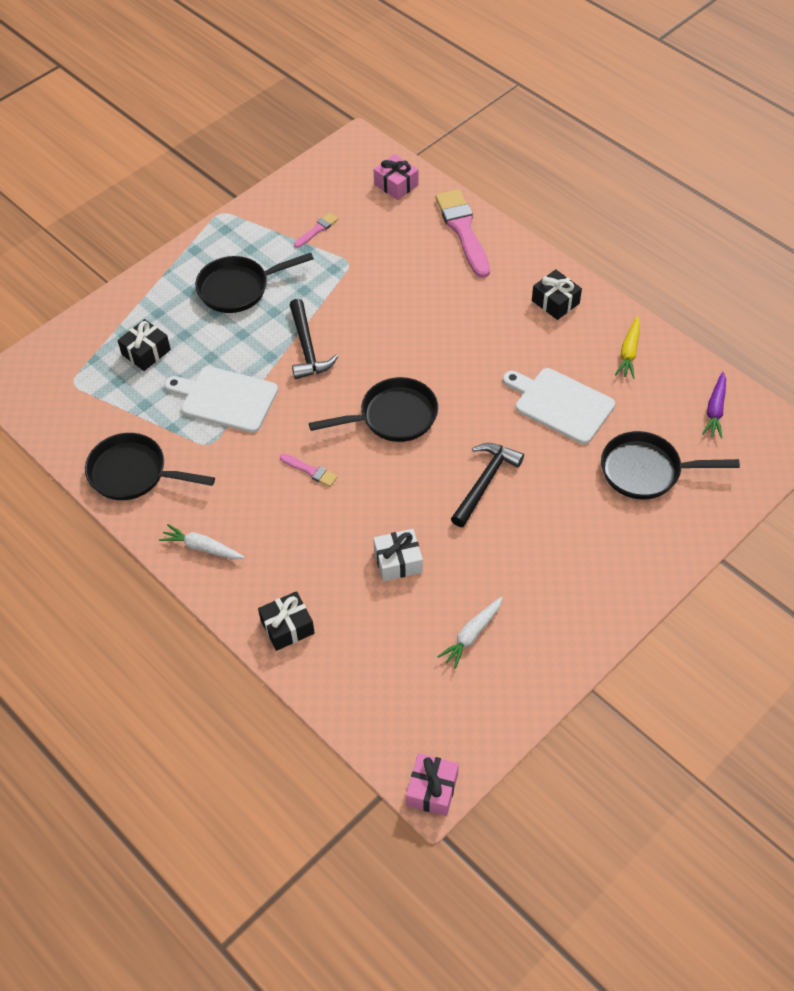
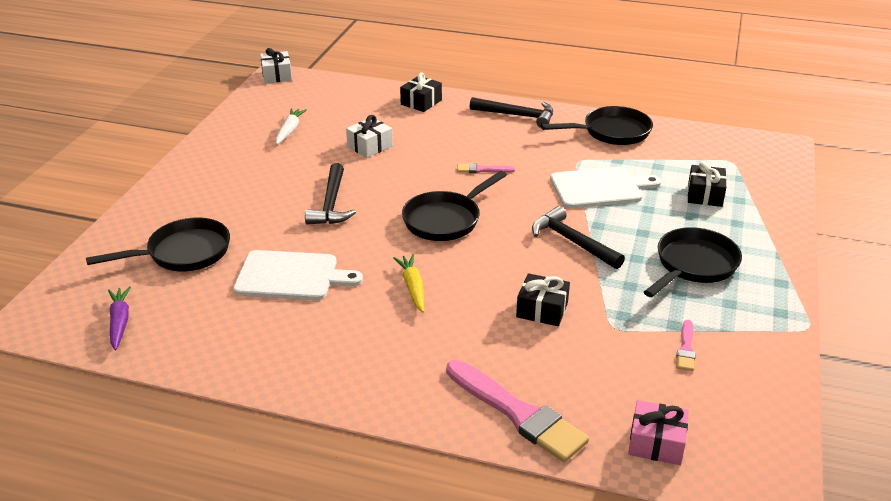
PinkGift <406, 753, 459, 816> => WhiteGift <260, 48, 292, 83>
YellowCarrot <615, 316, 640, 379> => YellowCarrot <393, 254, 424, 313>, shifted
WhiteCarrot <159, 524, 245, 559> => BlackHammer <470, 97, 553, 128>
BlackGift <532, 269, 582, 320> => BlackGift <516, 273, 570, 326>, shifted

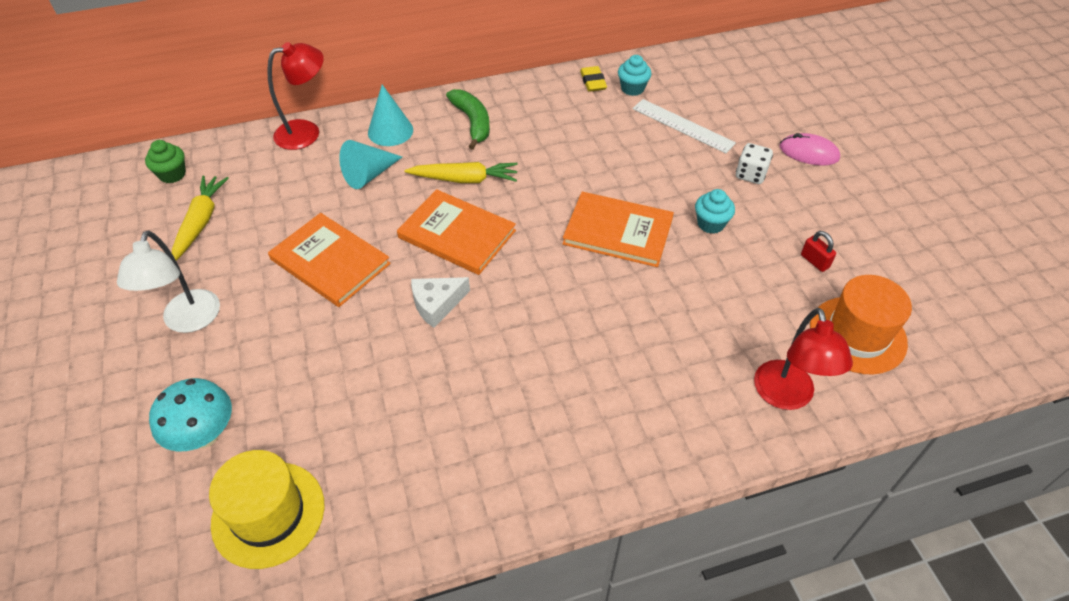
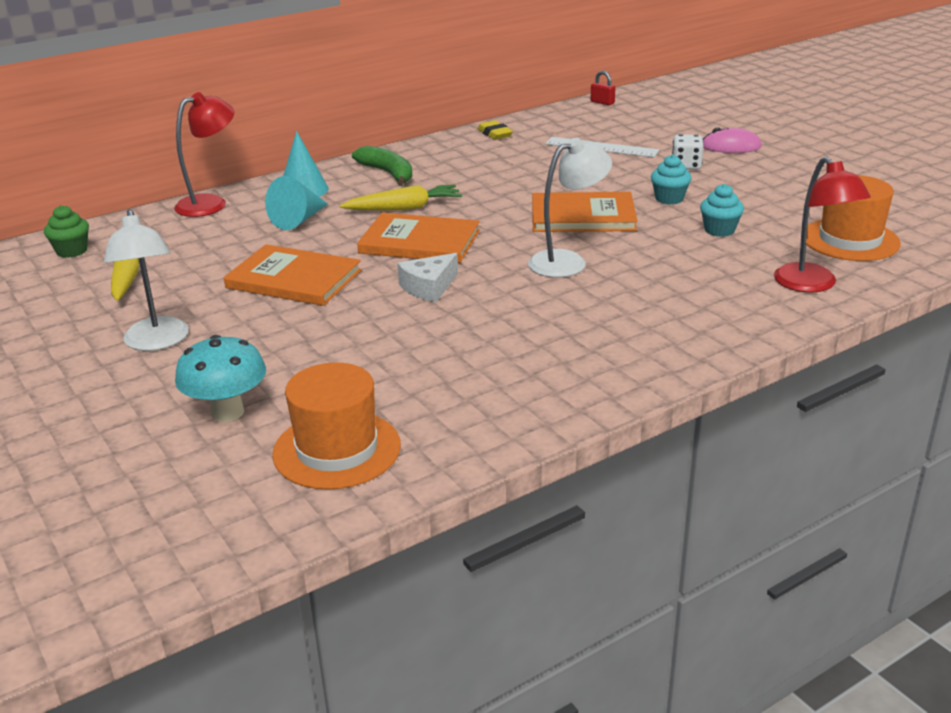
YellowHat <209, 450, 325, 569> => OrangeHat <272, 363, 401, 490>
nothing => WhiteLamp <528, 138, 612, 278>
RedPadlock <801, 231, 836, 272> => RedPadlock <590, 71, 616, 105>, shifted
TurquoiseCupcake <618, 55, 652, 96> => TurquoiseCupcake <700, 184, 744, 237>, shifted

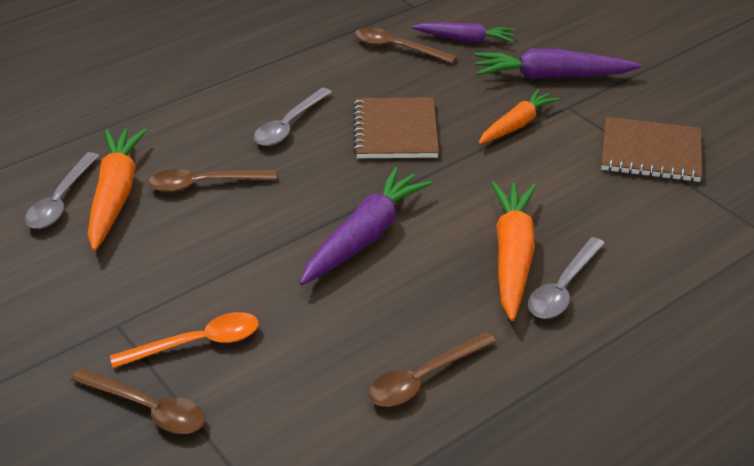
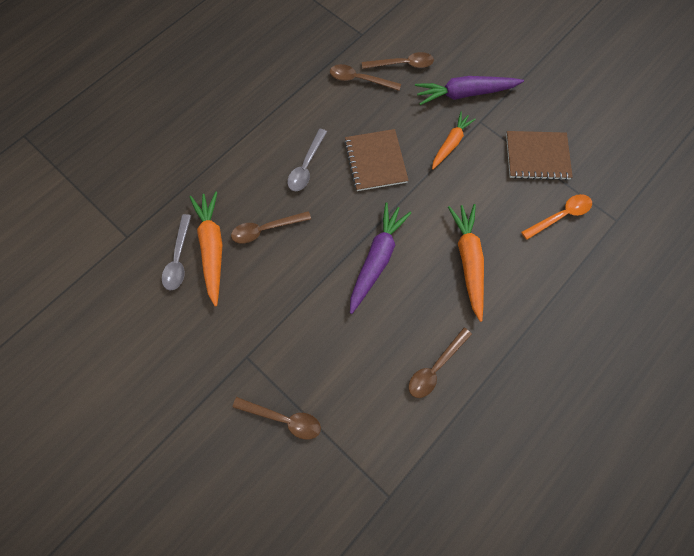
PurpleCarrot <411, 22, 515, 43> => BrownSpoon <362, 52, 434, 69>
OrangeSpoon <110, 312, 259, 368> => OrangeSpoon <521, 194, 592, 240>, shifted
GreySpoon <528, 237, 605, 319> => nothing

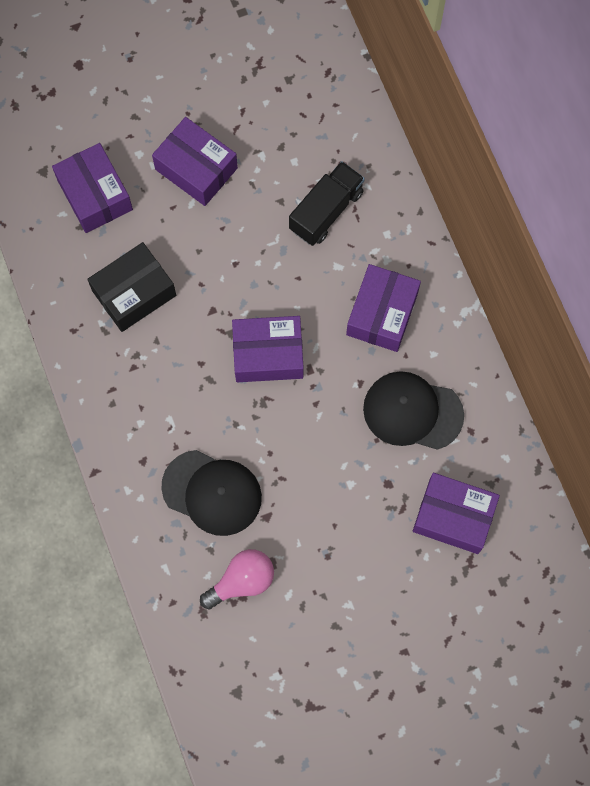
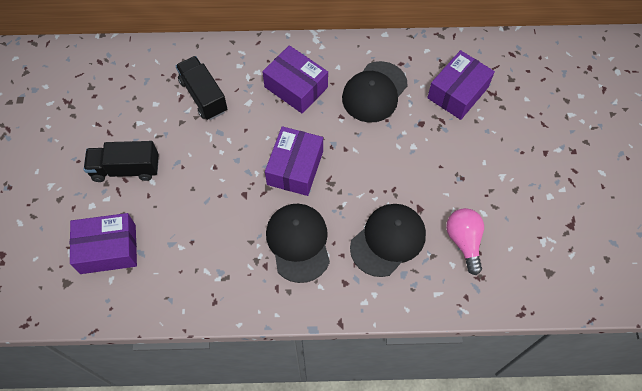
PurpleBox <152, 117, 238, 206> => BlackTruck <84, 141, 159, 182>
nothing => BlackCap <266, 204, 330, 283>
BlackBox <87, 242, 176, 332> => nothing

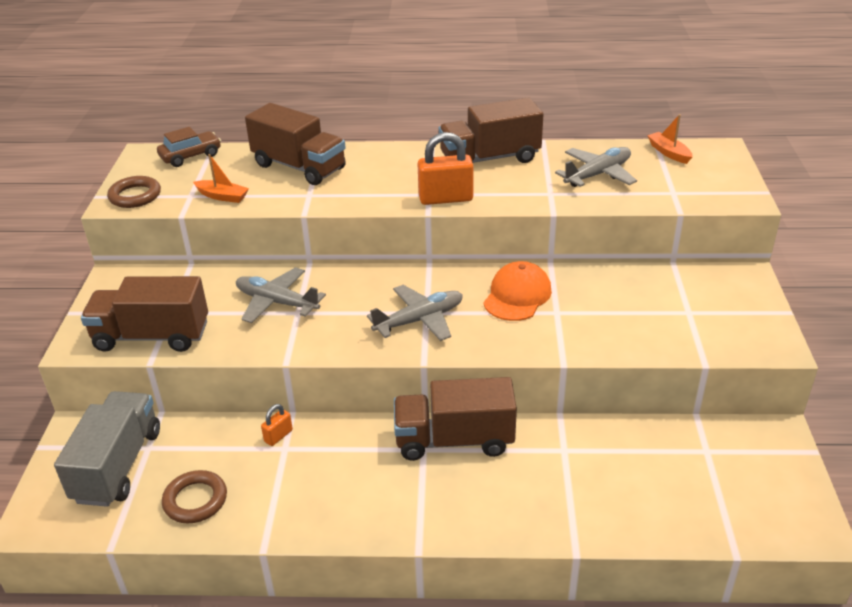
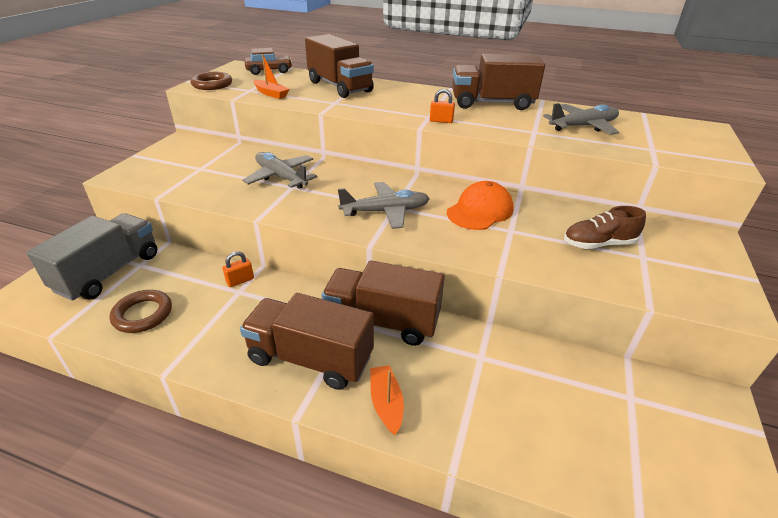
BrownTruck <81, 276, 208, 352> => BrownTruck <240, 293, 374, 390>, shifted
OrangeBoat <647, 114, 692, 164> => OrangeBoat <370, 365, 404, 435>, shifted
OrangePadlock <418, 132, 474, 205> => OrangePadlock <430, 89, 455, 123>, x0.51
nothing => BrownShoe <564, 206, 646, 249>

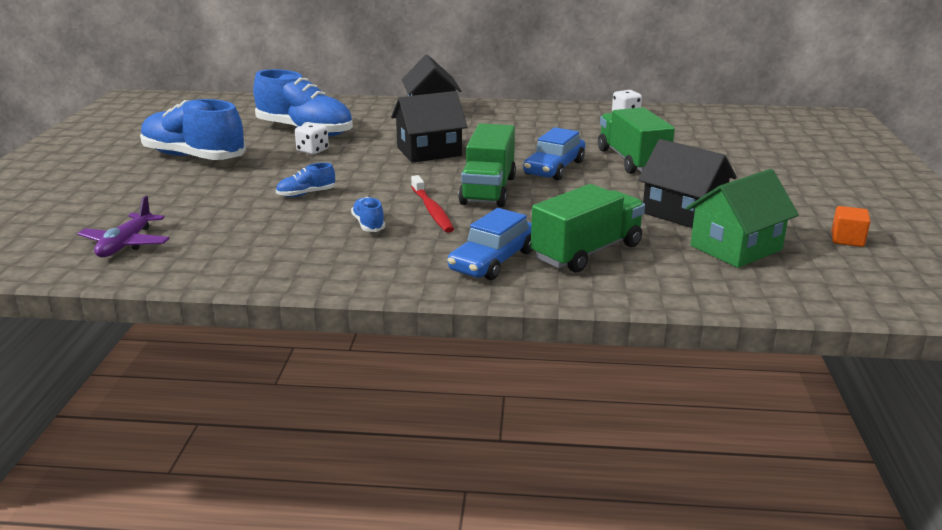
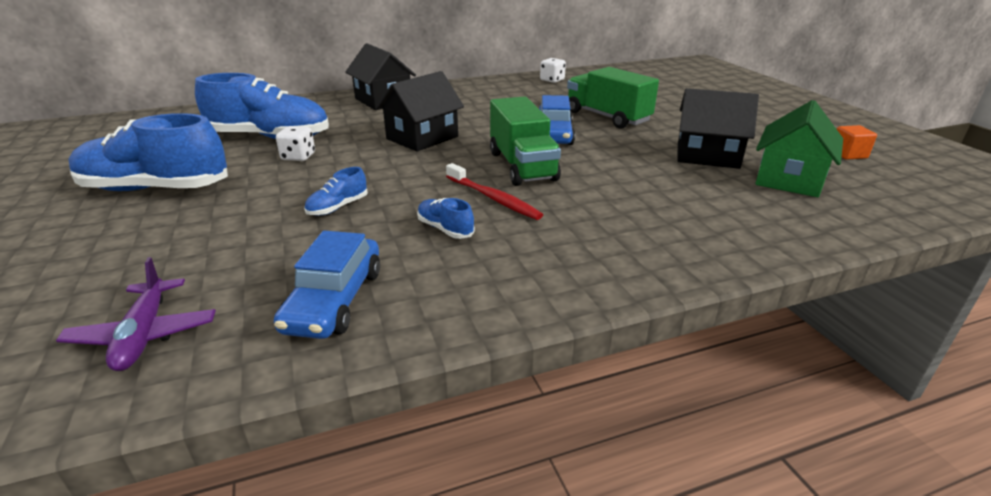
BlueCar <448, 208, 532, 280> => BlueCar <274, 231, 380, 339>, shifted
GreenTruck <531, 184, 645, 273> => nothing

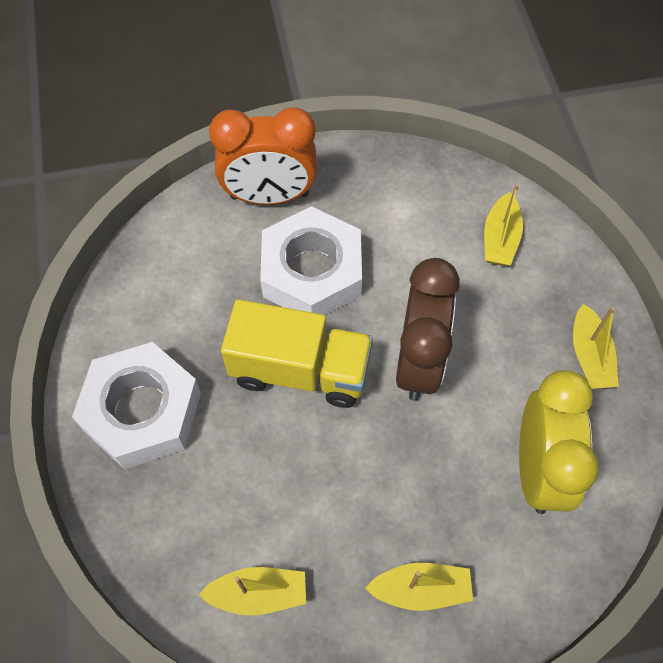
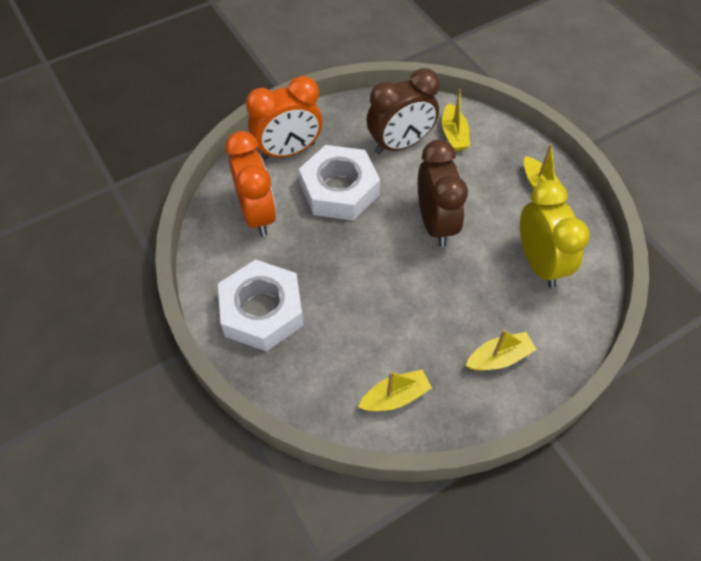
nothing => OrangeClock <225, 131, 276, 237>
nothing => BrownClock <367, 68, 440, 154>
YellowTruck <221, 299, 373, 408> => nothing

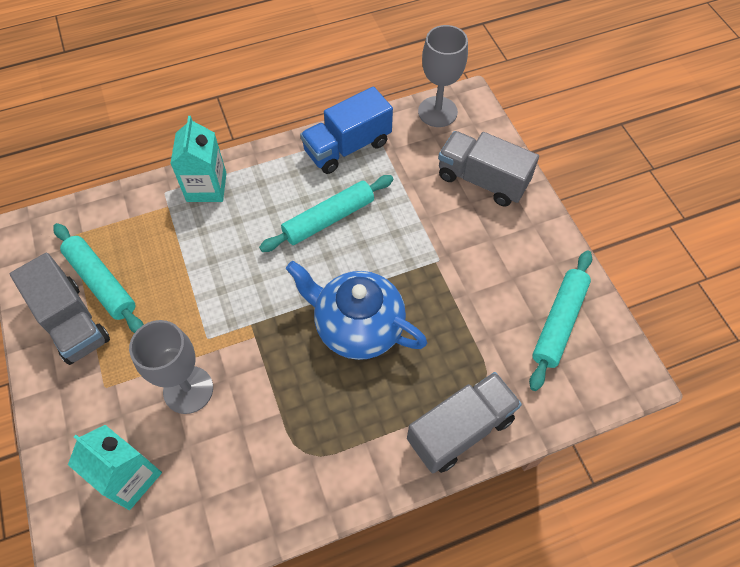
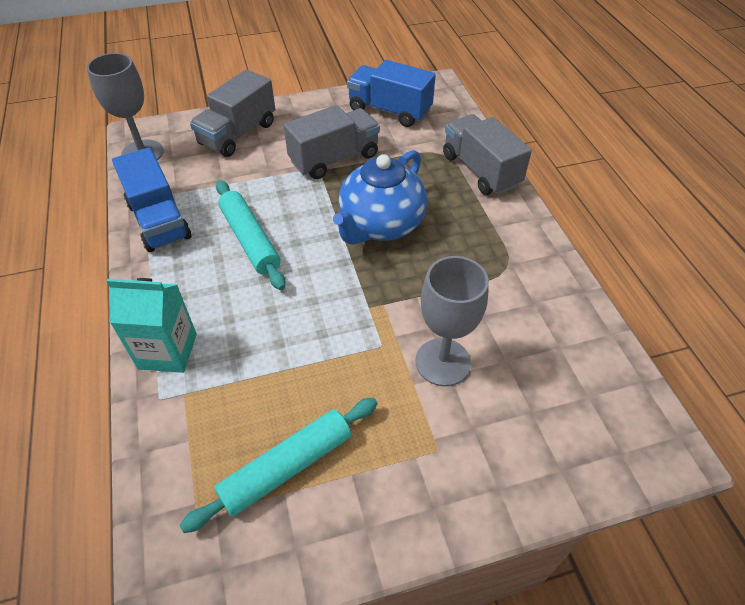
GreyTruck <10, 253, 110, 365> => GreyTruck <284, 105, 380, 179>, shifted
TurquoiseRollingPin <529, 250, 592, 391> => BlueTruck <347, 60, 436, 127>
TurquoiseCarton <68, 425, 162, 510> => nothing

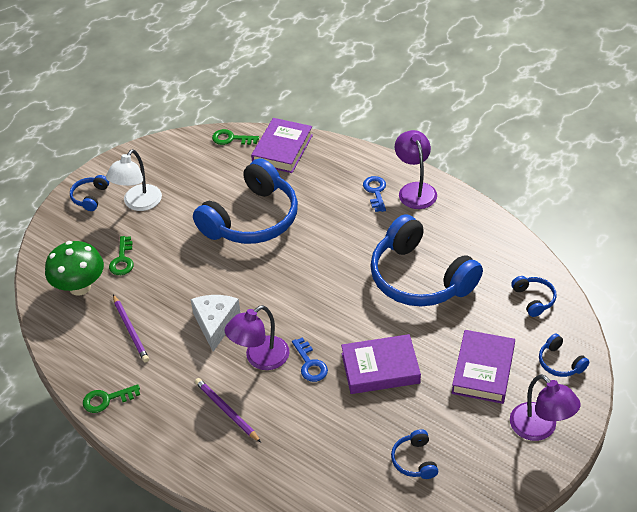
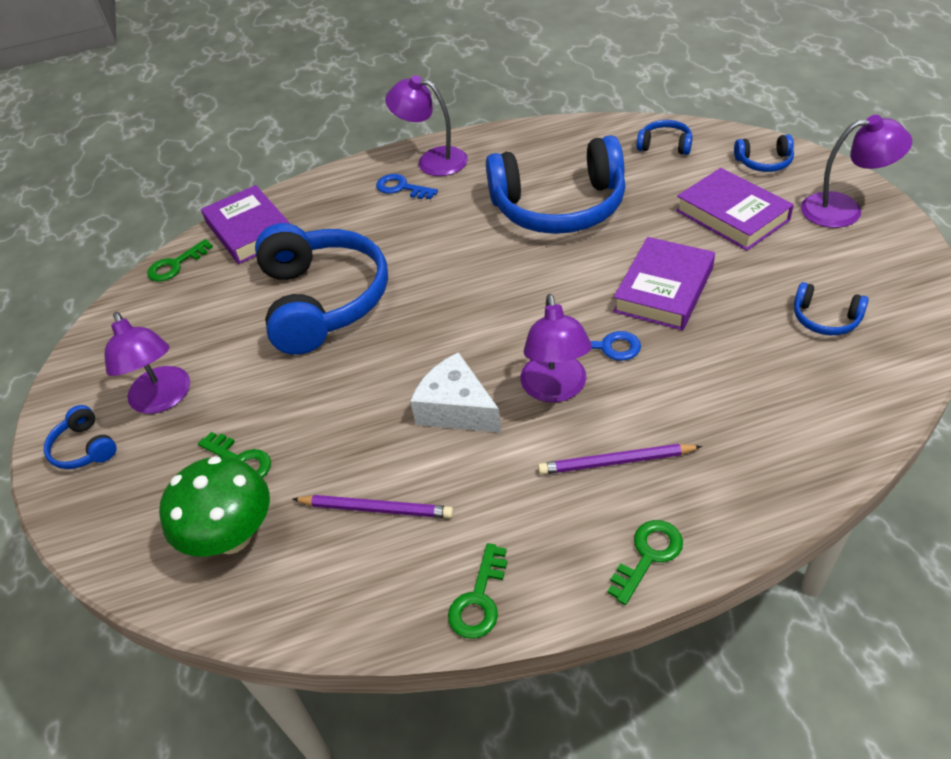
WhiteLamp <106, 149, 162, 211> => PurpleLamp <104, 312, 190, 414>
nothing => GreenKey <607, 520, 683, 605>

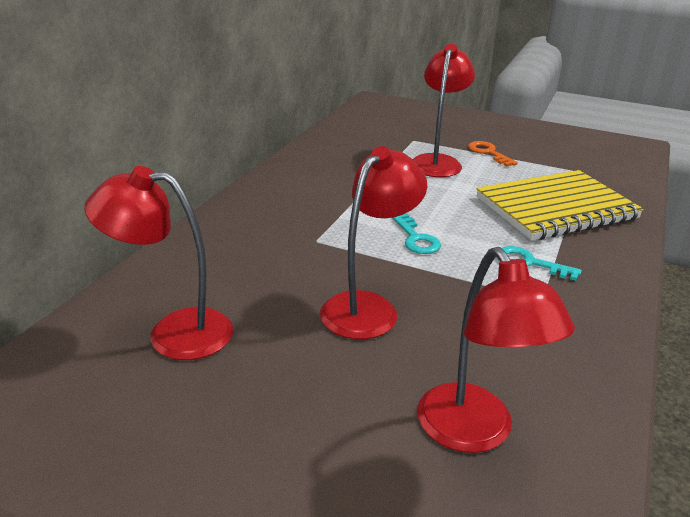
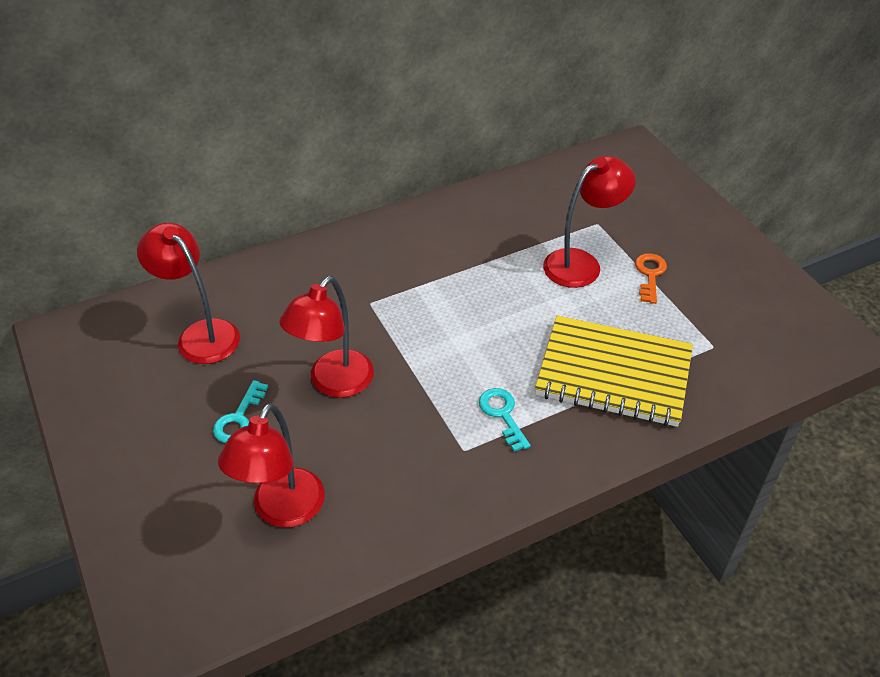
TurquoiseKey <393, 213, 441, 254> => TurquoiseKey <213, 380, 268, 443>, shifted
RedLamp <320, 146, 427, 339> => RedLamp <279, 276, 374, 398>, 135 degrees clockwise

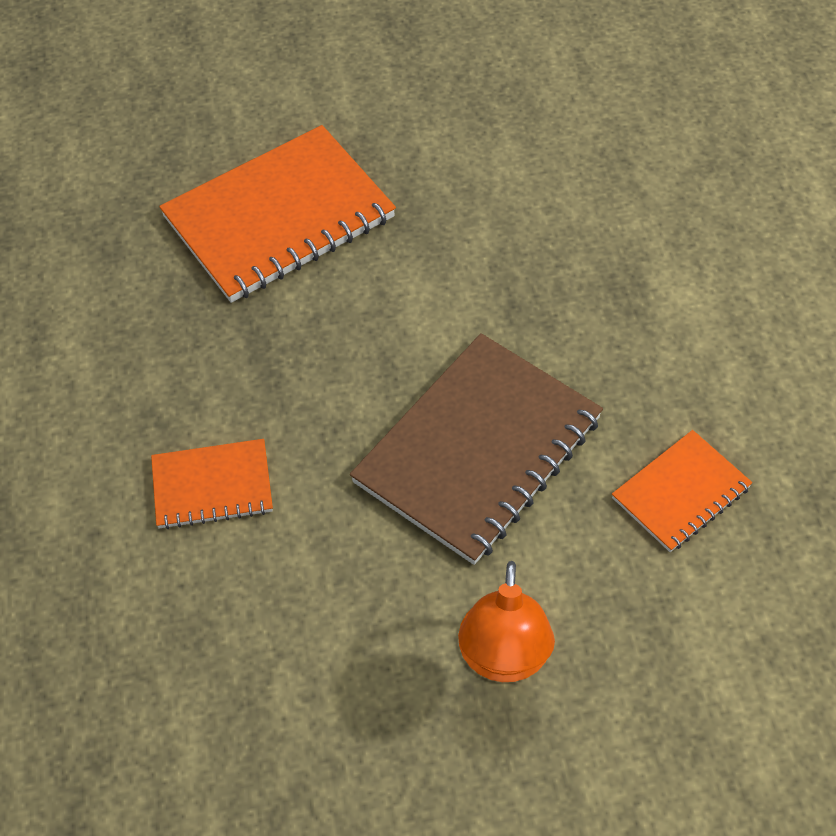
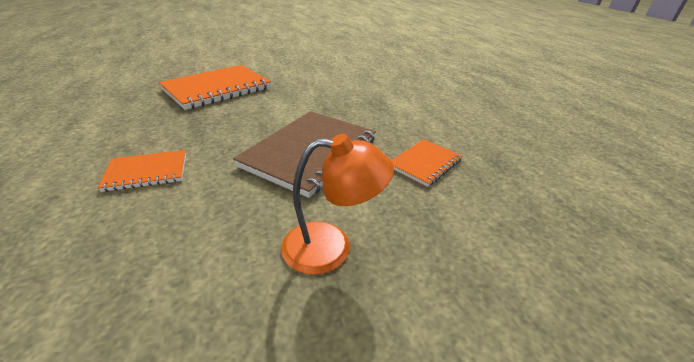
OrangeLamp <458, 561, 555, 682> => OrangeLamp <281, 134, 394, 275>, 90 degrees counterclockwise

